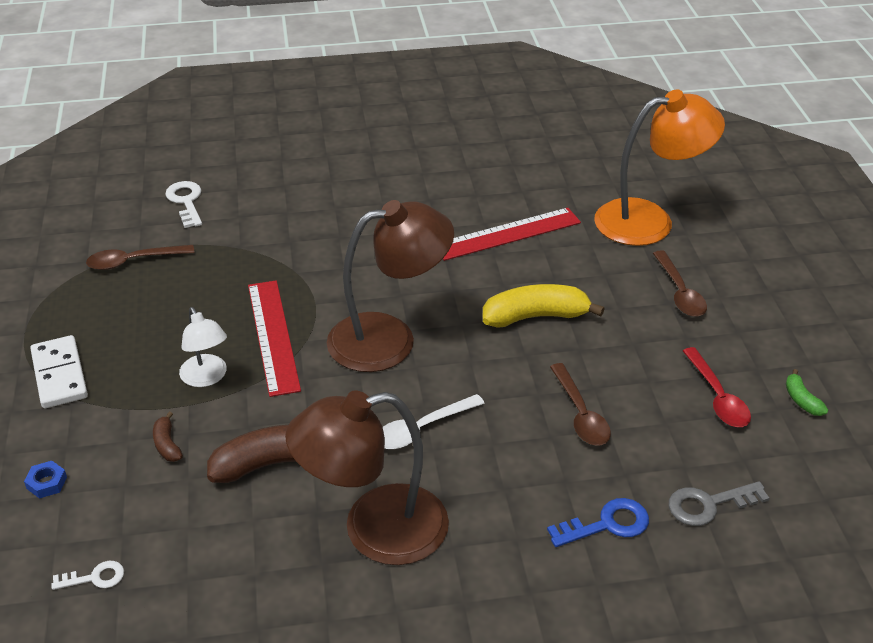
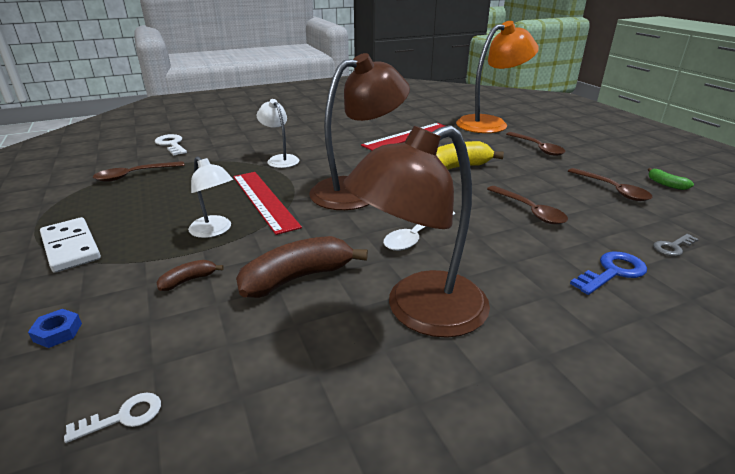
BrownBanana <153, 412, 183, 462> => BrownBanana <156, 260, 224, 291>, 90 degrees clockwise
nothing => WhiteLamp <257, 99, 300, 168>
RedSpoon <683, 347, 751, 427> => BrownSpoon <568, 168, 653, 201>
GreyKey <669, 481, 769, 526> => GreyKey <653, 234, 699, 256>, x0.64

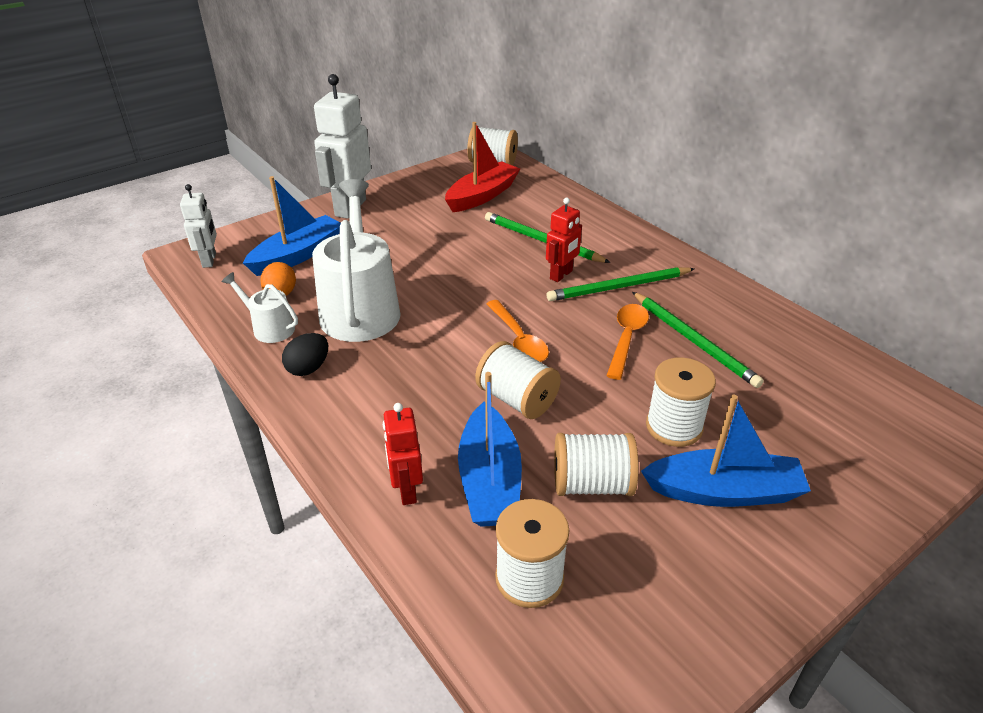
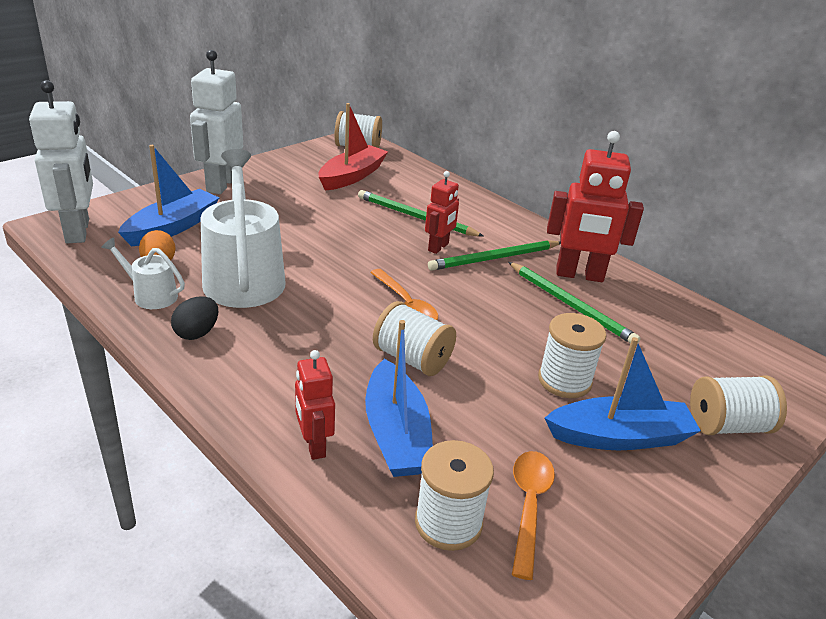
WhiteRobot <180, 184, 217, 268> => WhiteRobot <29, 80, 93, 243>, x1.77
OrangeSpoon <606, 304, 649, 380> => OrangeSpoon <512, 451, 555, 580>, shifted
nothing => RedRobot <547, 131, 644, 282>
WhiteSpool <554, 433, 639, 496> => WhiteSpool <690, 375, 787, 435>, shifted

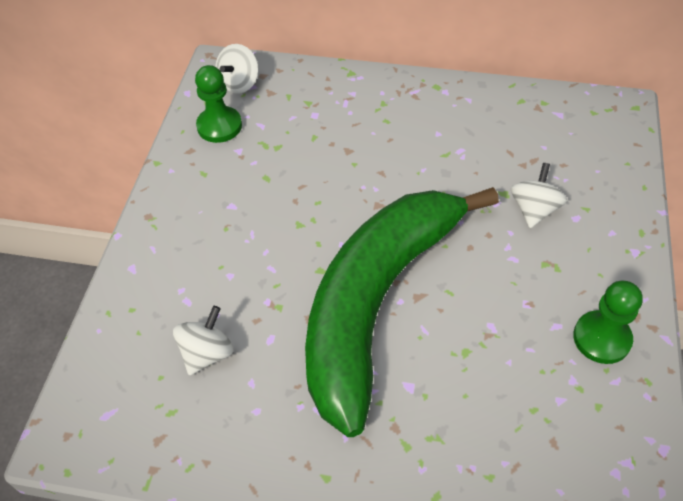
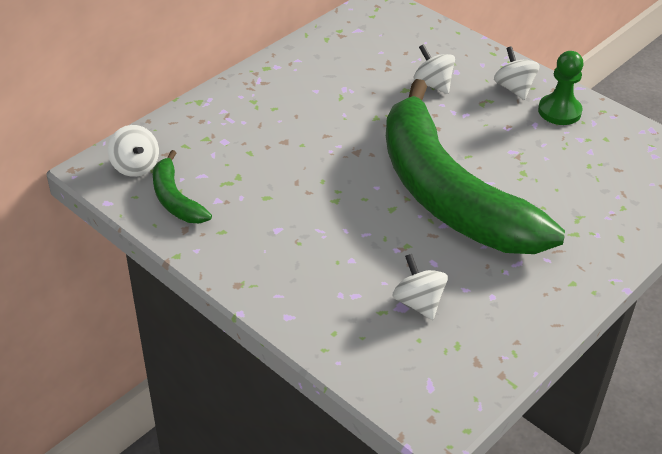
GreenPawn <195, 65, 242, 143> => GreenBanana <153, 150, 212, 223>
nothing => WhiteSpinningTop <494, 46, 540, 100>

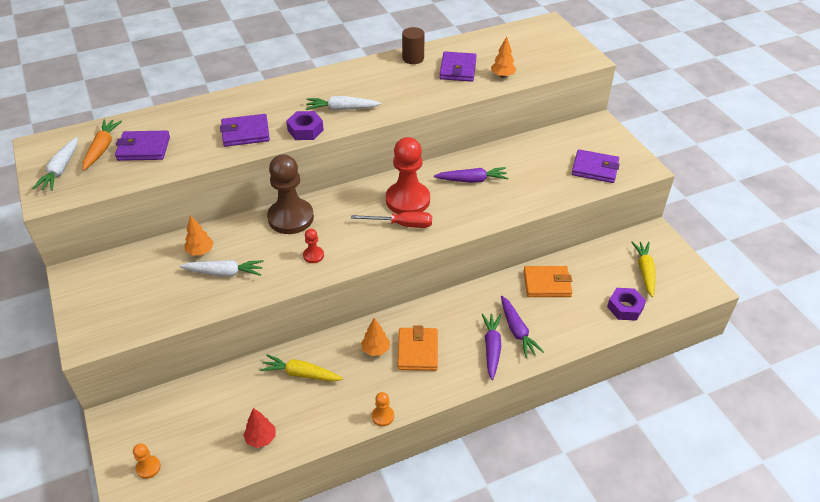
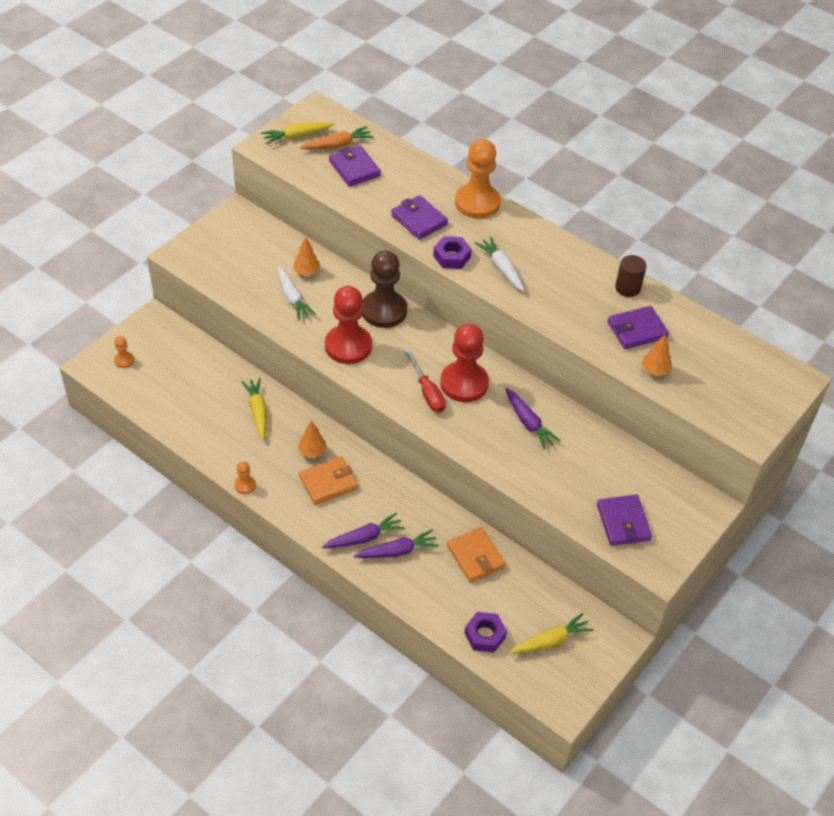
WhiteCarrot <32, 137, 78, 191> => YellowCarrot <261, 122, 335, 144>
RedPawn <303, 229, 324, 263> => RedPawn <325, 286, 372, 364>, x2.29
PurpleCarrot <501, 296, 544, 358> => PurpleCarrot <354, 529, 439, 558>, 150 degrees counterclockwise
nothing => OrangePawn <455, 139, 501, 219>
RedTree <243, 408, 275, 448> => nothing

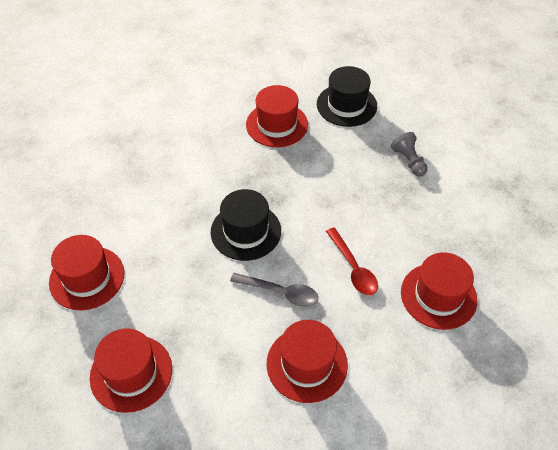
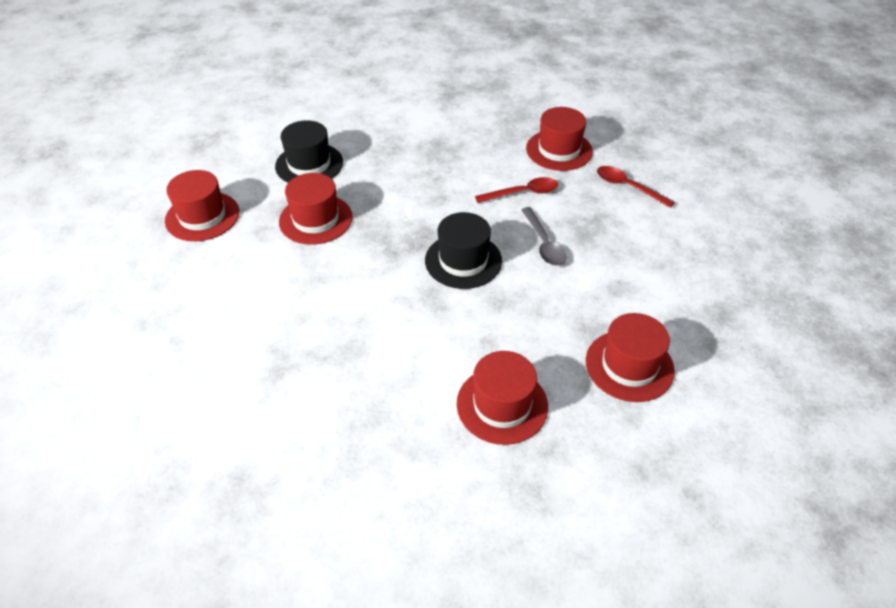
RedHat <267, 320, 348, 403> => RedHat <165, 170, 239, 241>, shifted
GreySpoon <230, 273, 318, 307> => GreySpoon <521, 207, 566, 266>, 135 degrees clockwise
nothing => RedSpoon <597, 166, 675, 208>
GreyPawn <391, 132, 428, 177> => nothing

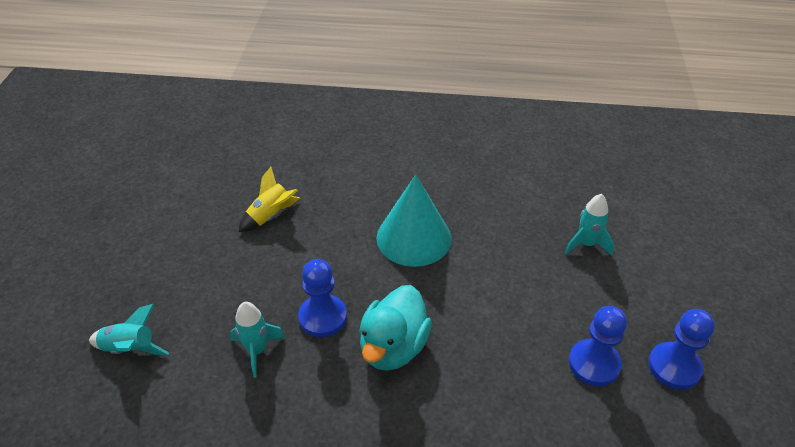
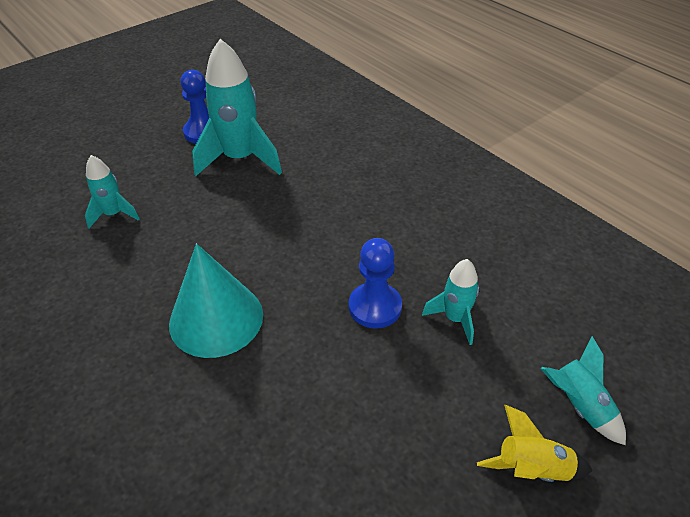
BluePawn <569, 306, 627, 386> => TurquoiseRocket <192, 39, 282, 176>
YellowRocket <239, 167, 300, 232> => YellowRocket <477, 405, 593, 482>, shifted
TurquoiseDuck <359, 285, 432, 371> => nothing

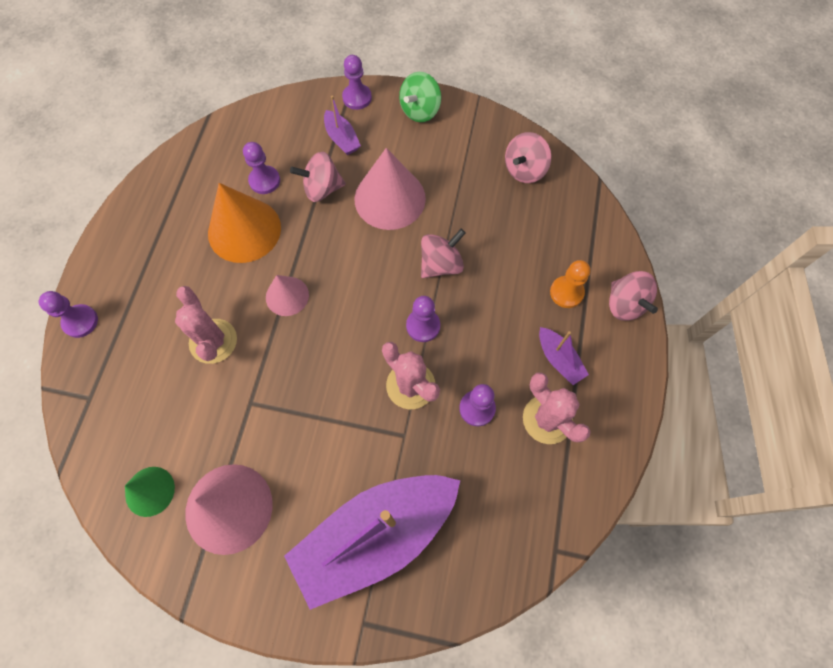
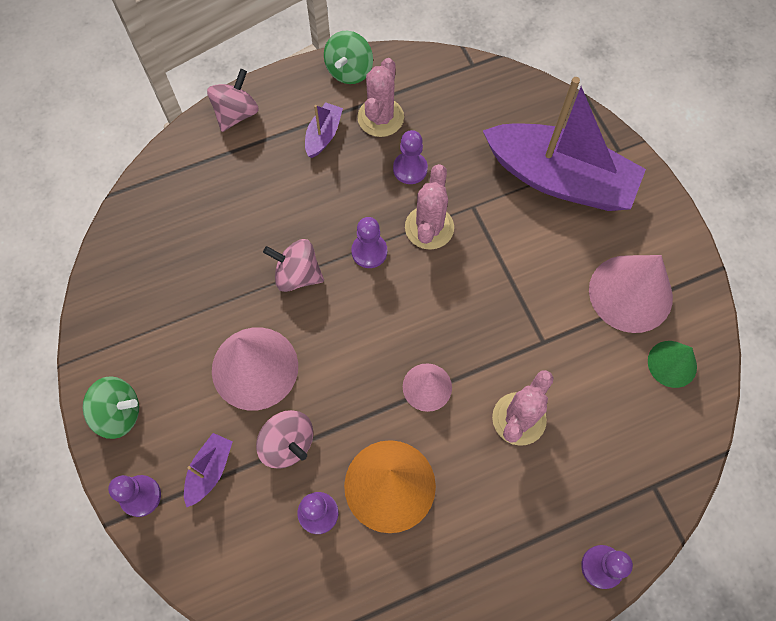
nothing => GreenSpinningTop <324, 31, 373, 84>
PinkSpinningTop <505, 132, 551, 183> => nothing
OrangePawn <550, 260, 591, 308> => nothing

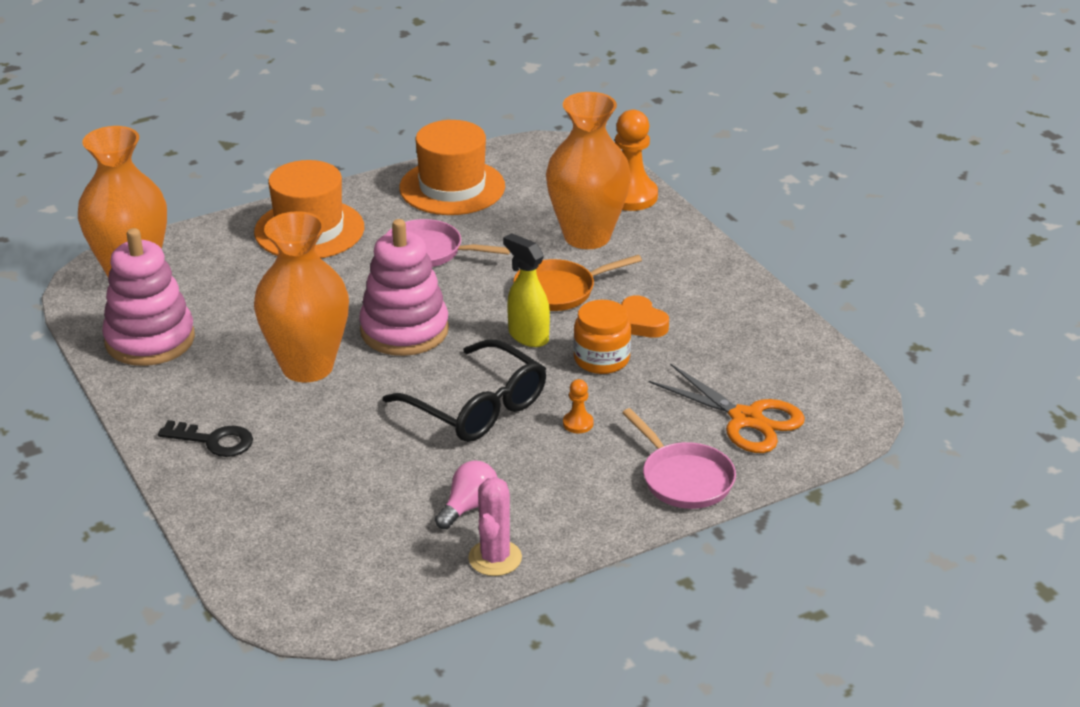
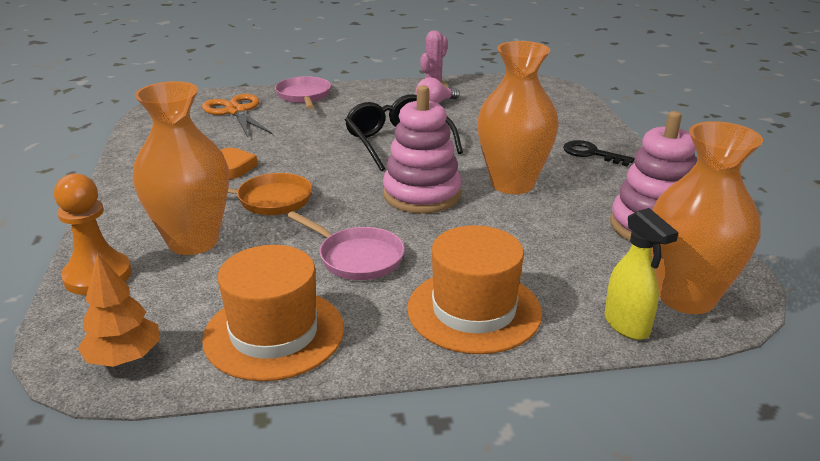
nothing => OrangeTree <78, 253, 160, 367>
YellowSprayBottle <503, 233, 550, 347> => YellowSprayBottle <604, 208, 679, 340>, shifted
OrangePawn <563, 379, 594, 433> => nothing
OrangeJar <573, 300, 631, 374> => nothing

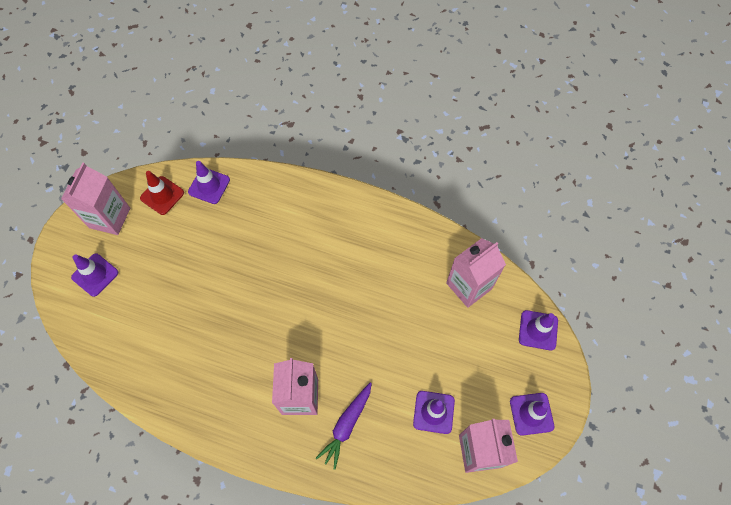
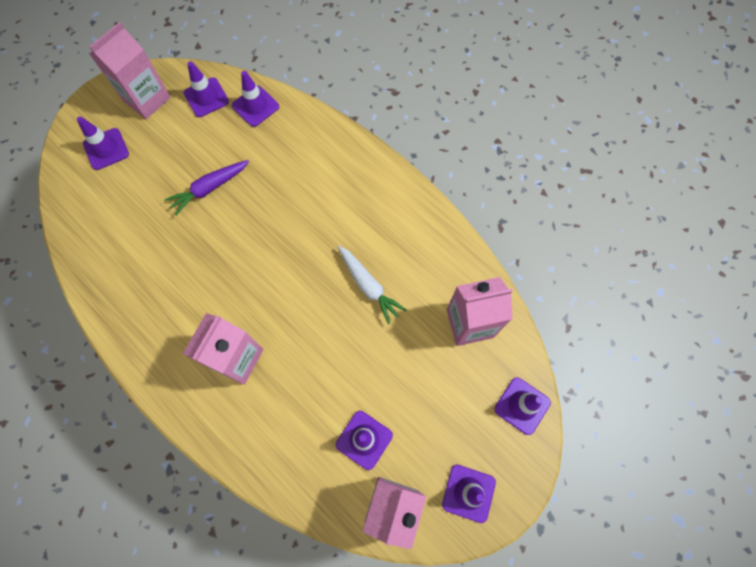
PurpleCarrot <316, 383, 372, 469> => PurpleCarrot <164, 160, 249, 216>, shifted
RedTrafficCone <140, 171, 184, 215> => PurpleTrafficCone <184, 61, 229, 117>
nothing => WhiteCarrot <338, 246, 407, 325>

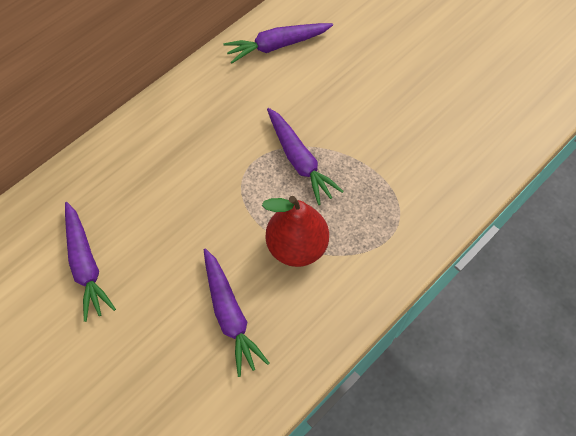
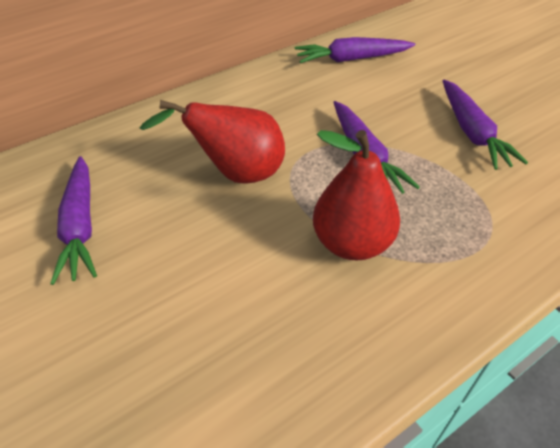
nothing => RedPear <140, 100, 285, 184>
PurpleCarrot <204, 248, 269, 377> => PurpleCarrot <443, 80, 528, 170>, shifted

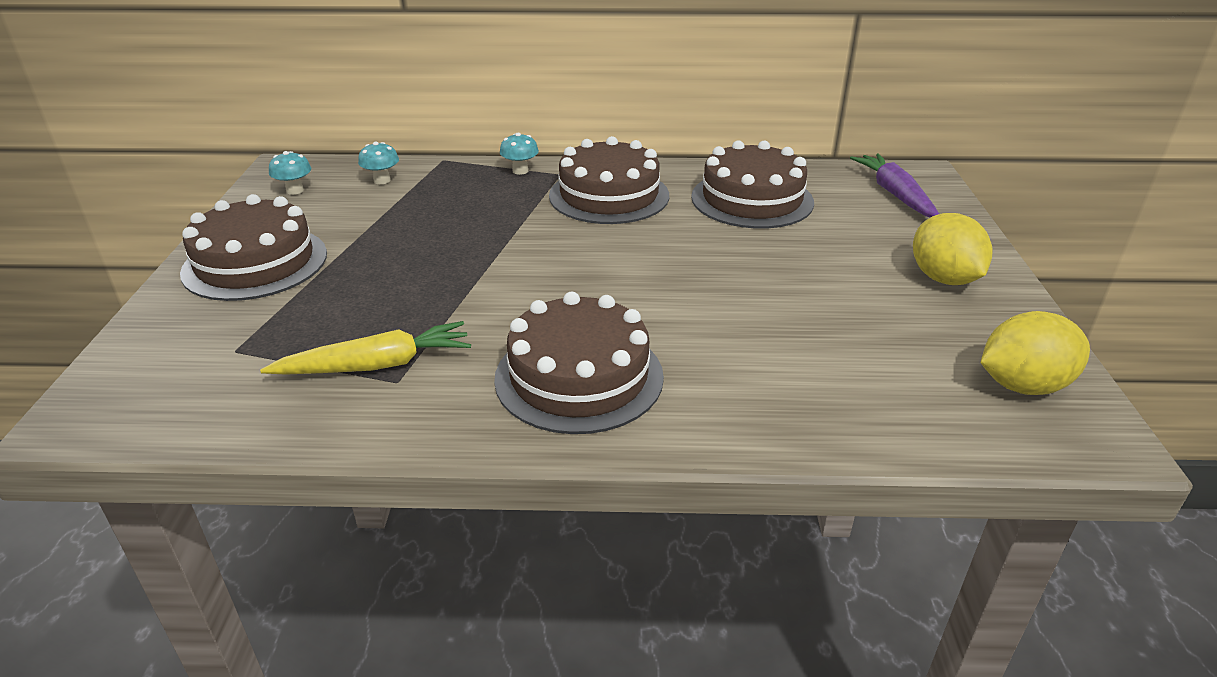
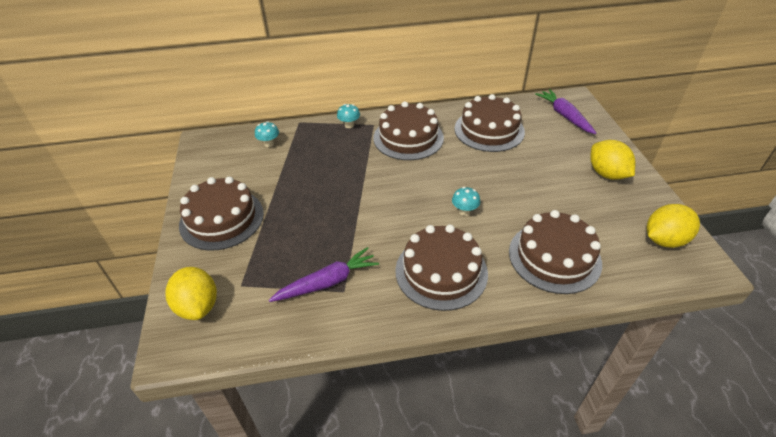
nothing => YellowLemon <165, 267, 217, 320>
YellowCarrot <260, 321, 471, 375> => PurpleCarrot <269, 247, 379, 302>
TurquoiseMushroom <269, 151, 311, 195> => TurquoiseMushroom <452, 187, 480, 216>, shifted
nothing => BrownCake <509, 210, 602, 294>

